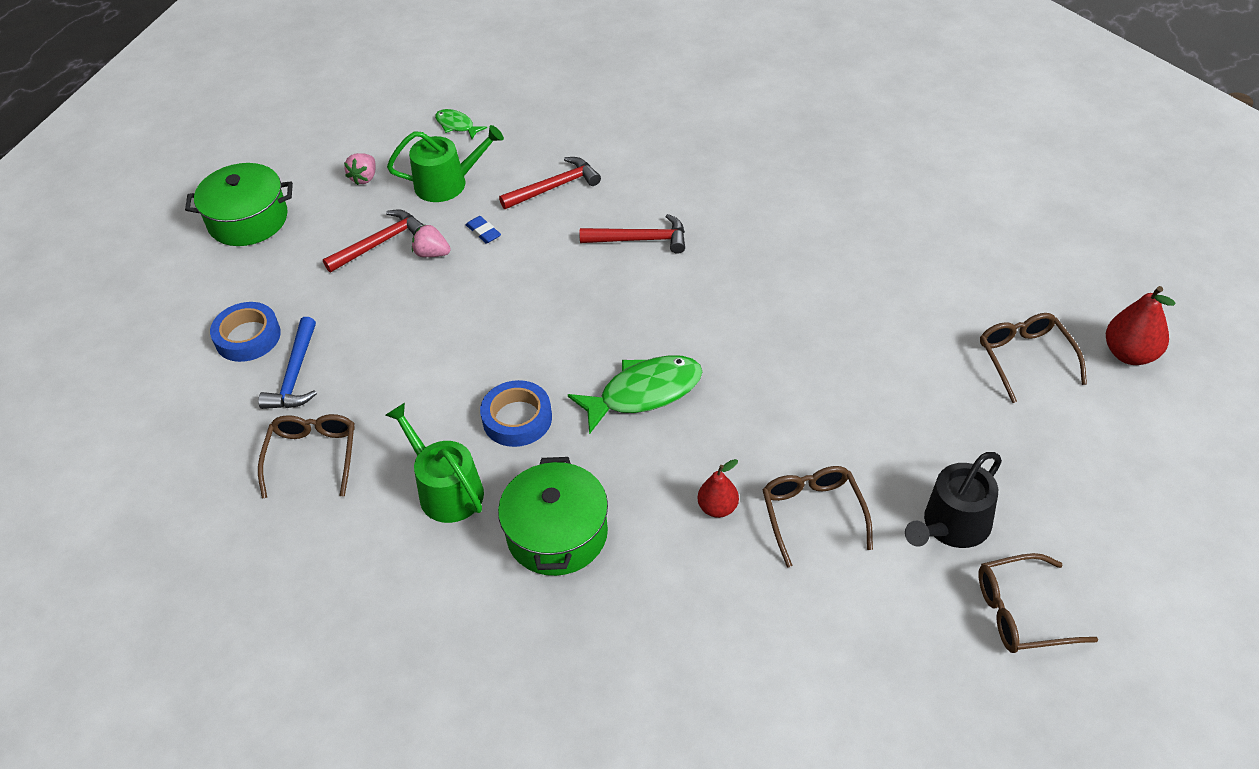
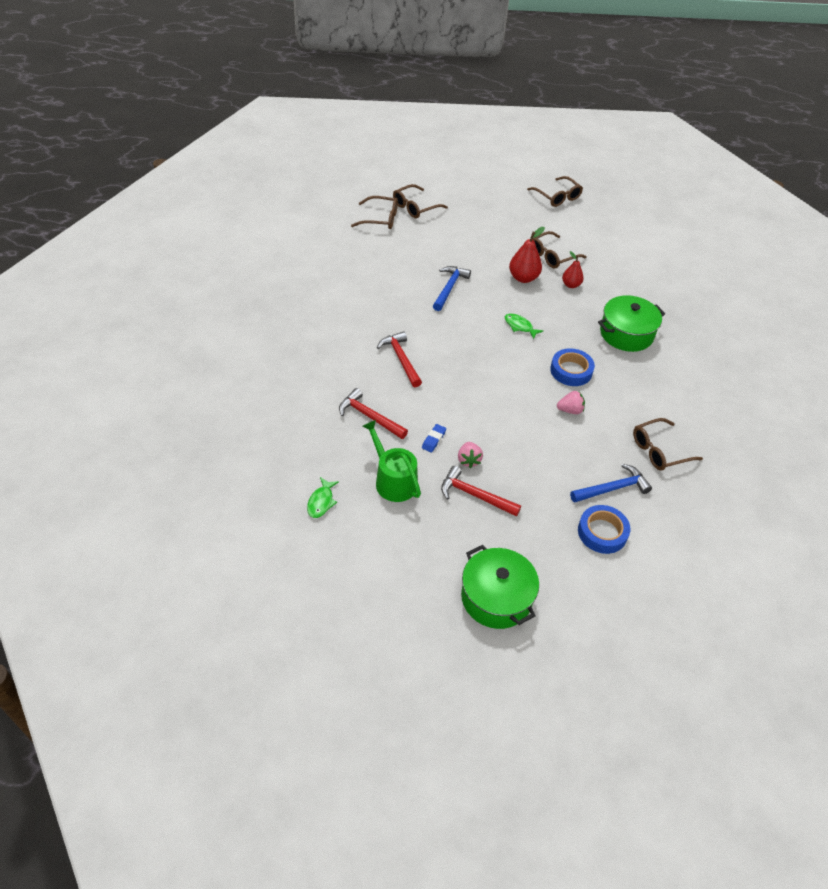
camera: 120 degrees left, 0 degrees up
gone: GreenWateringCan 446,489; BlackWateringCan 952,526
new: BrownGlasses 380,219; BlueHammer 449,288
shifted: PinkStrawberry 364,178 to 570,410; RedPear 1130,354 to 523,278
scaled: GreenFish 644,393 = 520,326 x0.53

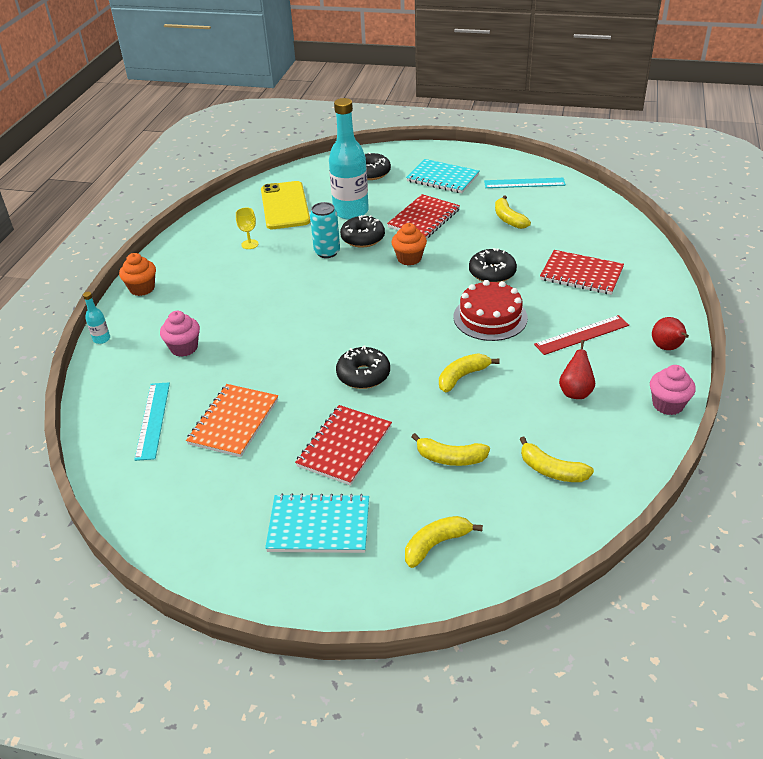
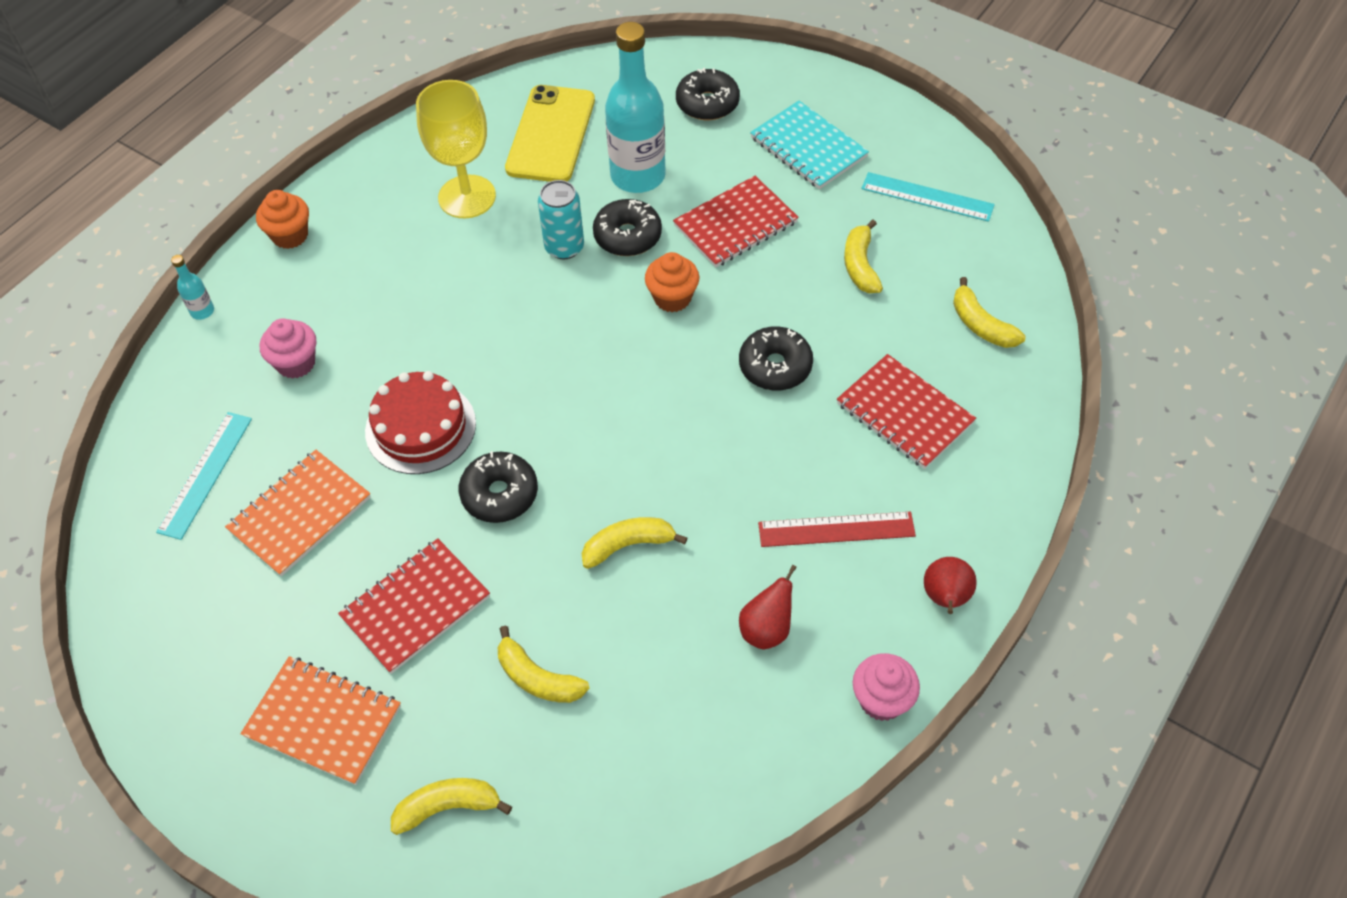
camera: 20 degrees right, 15 degrees up
shifted: RedCake 490,317 to 420,427; YellowBanana 551,470 to 981,325
repainted: TurquoiseNotebook 319,526 to OrangeNotebook 323,721
scaled: YellowGoblet 250,244 = 467,197 x2.23

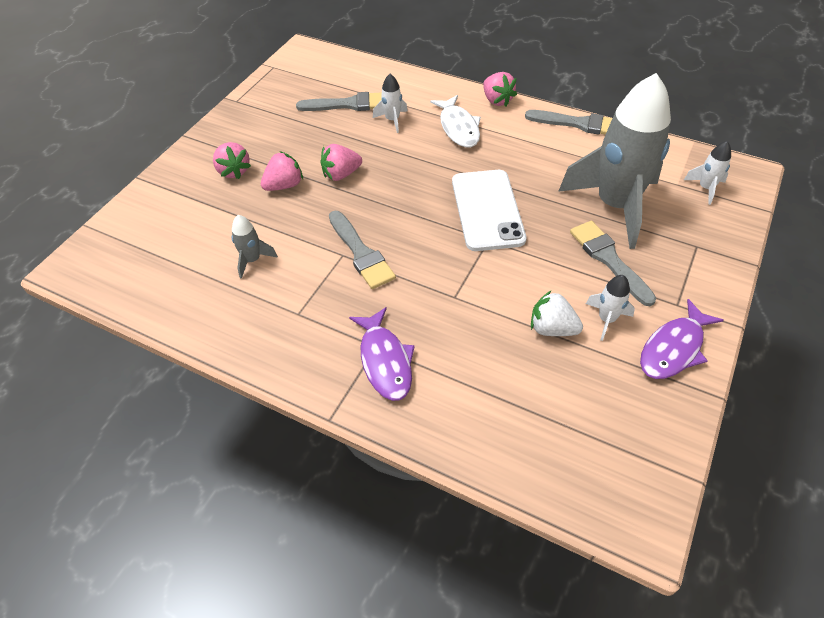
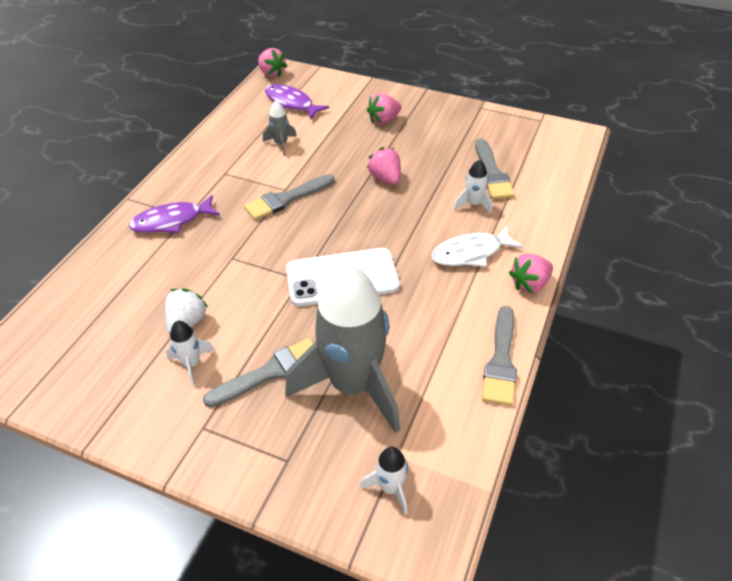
camera: 85 degrees right, 5 degrees down
shifted: PinkStrawberry 284,185 to 272,73; PurpleFish 674,348 to 291,103

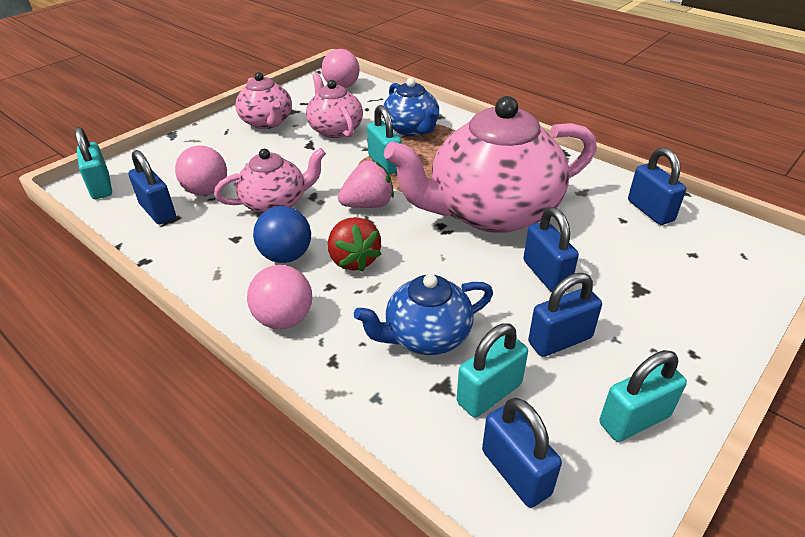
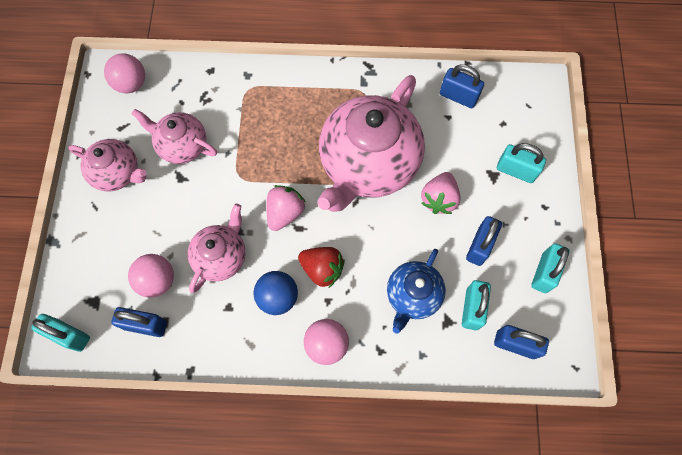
camera: 40 degrees left, 30 degrees up
gone: BlueTeapot 411,129
shifted: TurquoisePadlock 385,164 to 516,171
swapped: BluePadlock 546,274 to PinkStrawberry 439,199

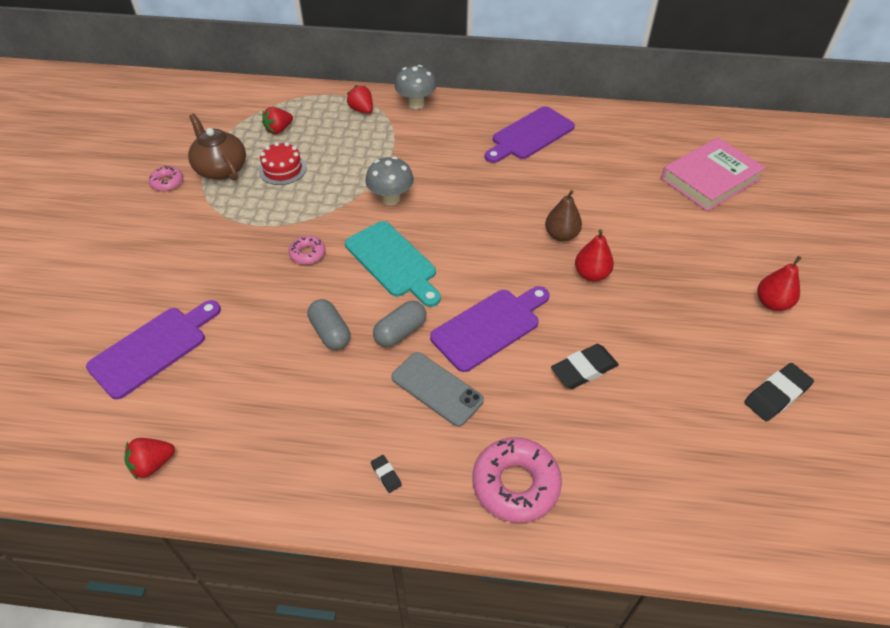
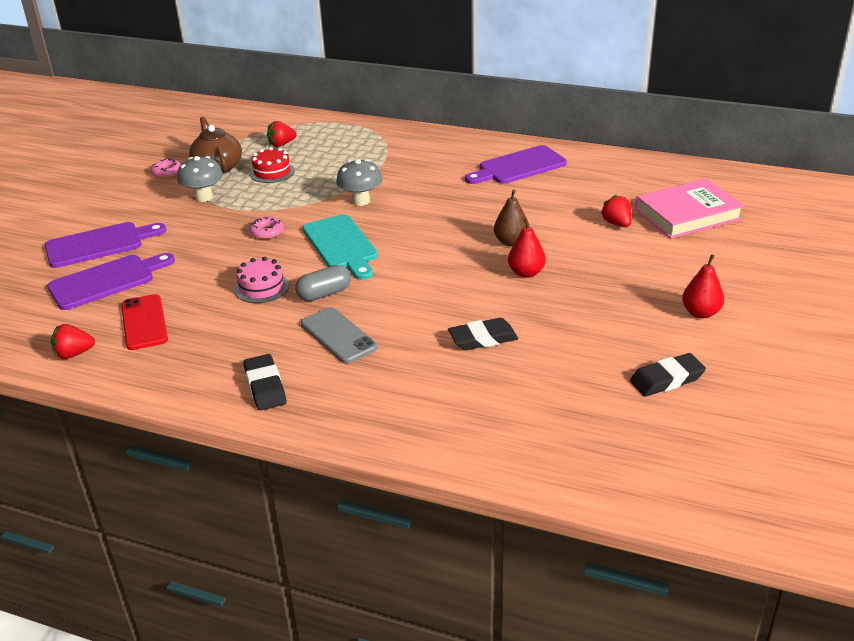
camera: 15 degrees right, 15 degrees down
gone: PinkDonut 515,484
new: RedPhone 144,322
shifted: RedStrawberry 362,110 to 617,223; GreyMushroom 416,104 to 204,197; PurpleCuttingBoard 489,327 to 99,244
swapped: GreyCapsule 330,333 to PinkCake 261,287
scaled: BlackEraser 386,475 = 265,386 x2.02

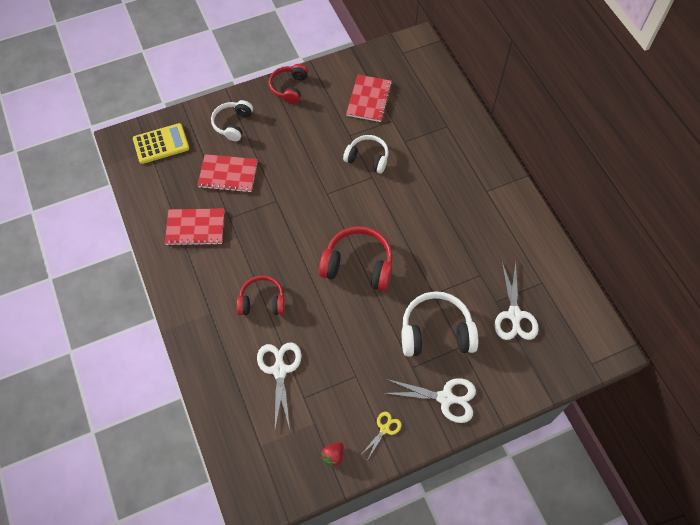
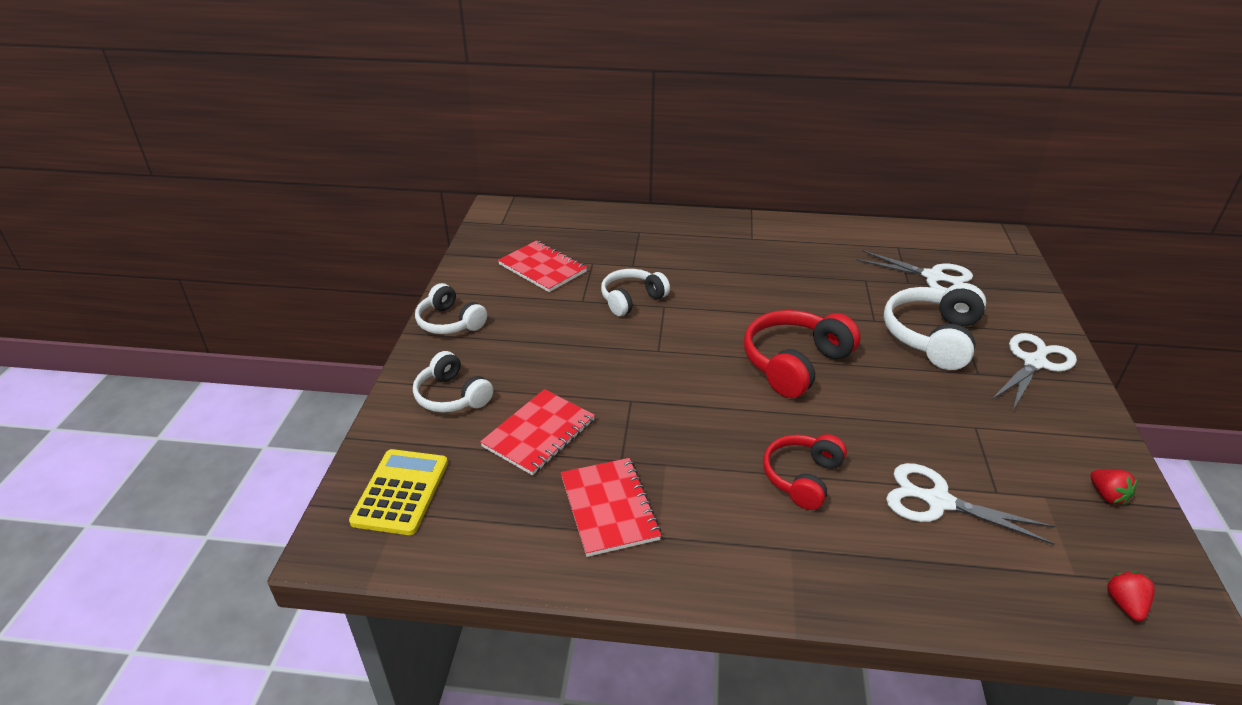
camera: 60 degrees left, 25 degrees down
gone: YellowScissors 384,429
new: RedStrawberry 1125,604
repainted: RedHeadphones 289,88 to WhiteHeadphones 450,322
rotated: RedNotebook 195,228 = 609,508 45 degrees counterclockwise

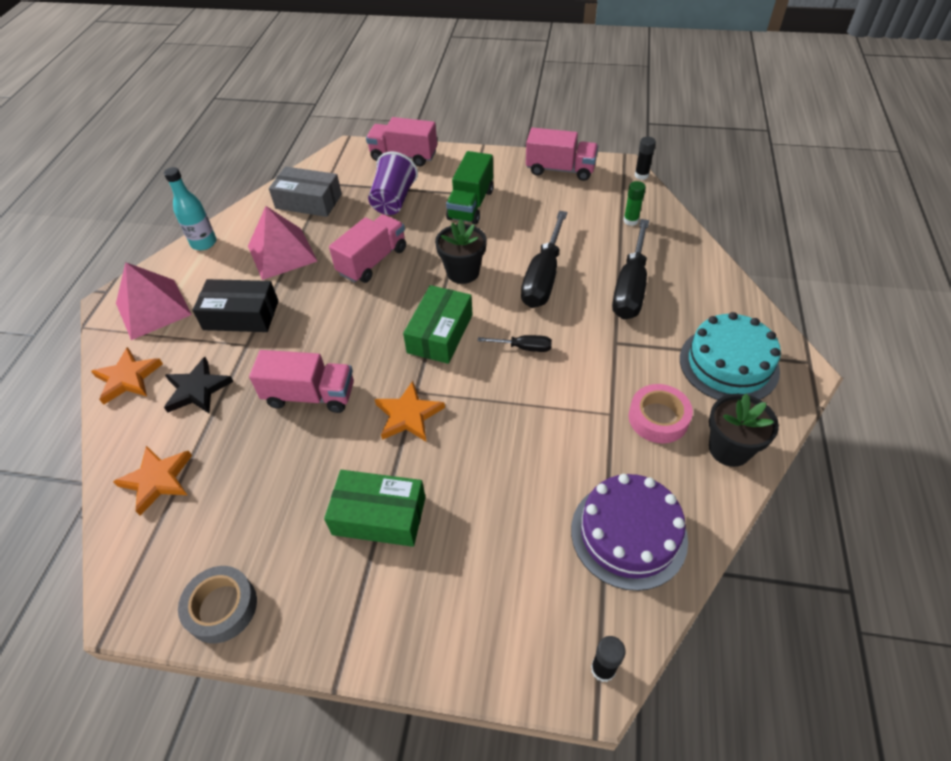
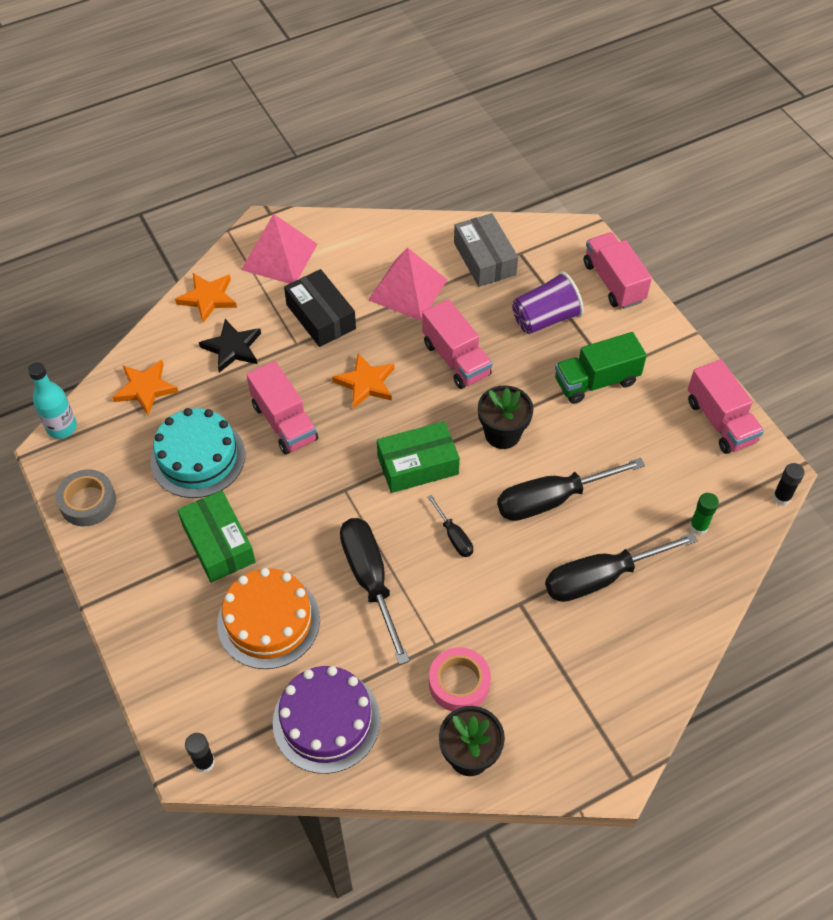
camera: 50 degrees right, 5 degrees up
new: OrangeCake 268,621; BlackScrewdriver 370,581
shifted: TurquoiseBottle 204,243 to 62,427; OrangeStar 408,415 to 366,383; TurquoiseCake 728,364 to 198,457
rotated: PinkTruck 372,261 = 456,359 60 degrees clockwise

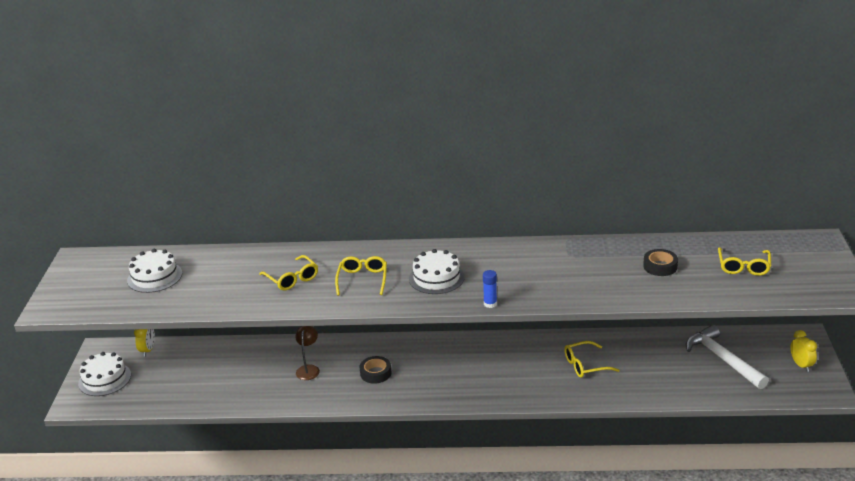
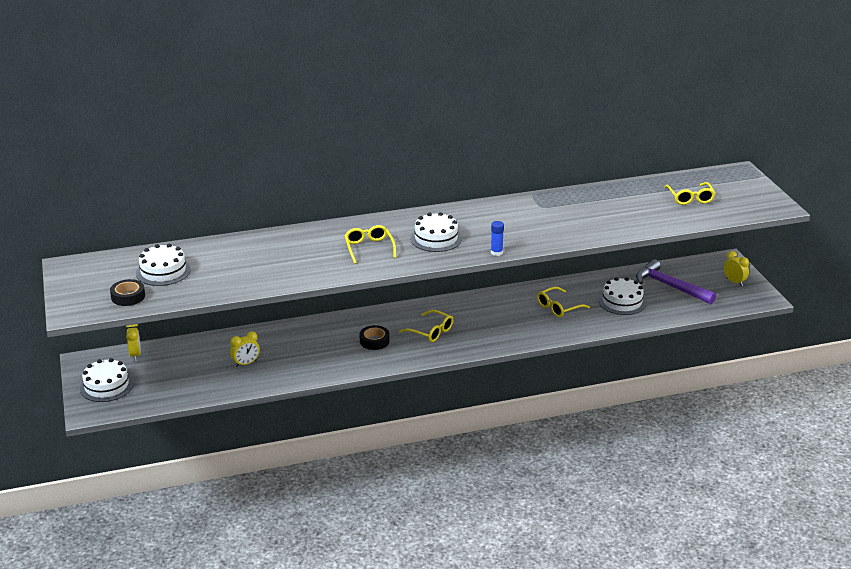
camera: 20 degrees left, 0 degrees up
gone: BrownLamp 309,369
new: YellowClock 246,363; WhiteCake 622,302
shifted: YellowGlasses 292,279 to 431,332; BlackTape 660,266 to 128,296
repainted: WhiteHammer 722,359 to PurpleHammer 670,286

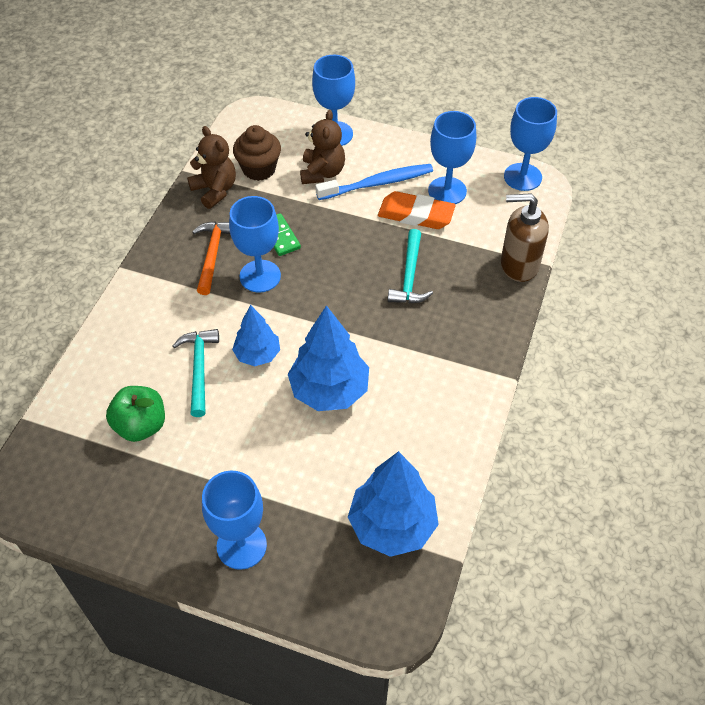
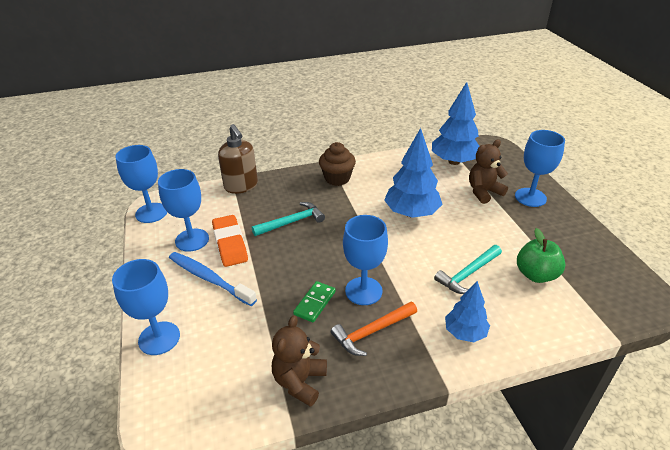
camera: 125 degrees left, 15 degrees down
shifted: BlueTree 257,354 to 465,333; BrownCupcake 259,169 to 337,178; BrownTeddyBear 322,173 to 483,192

